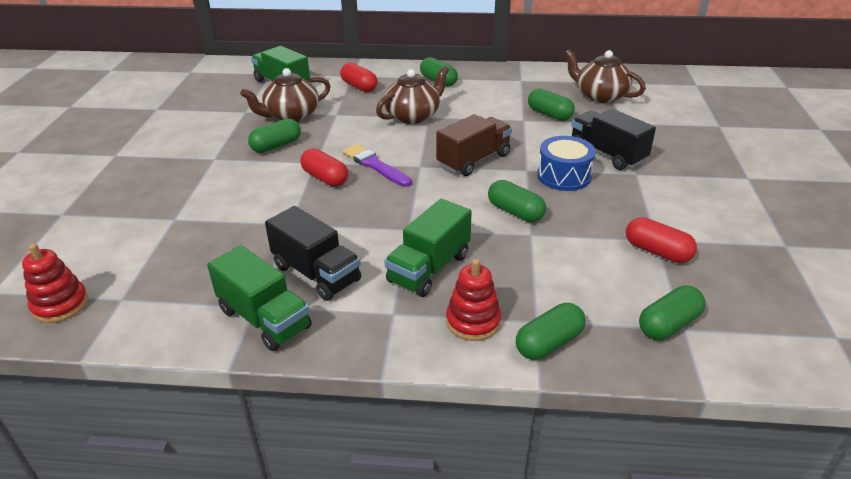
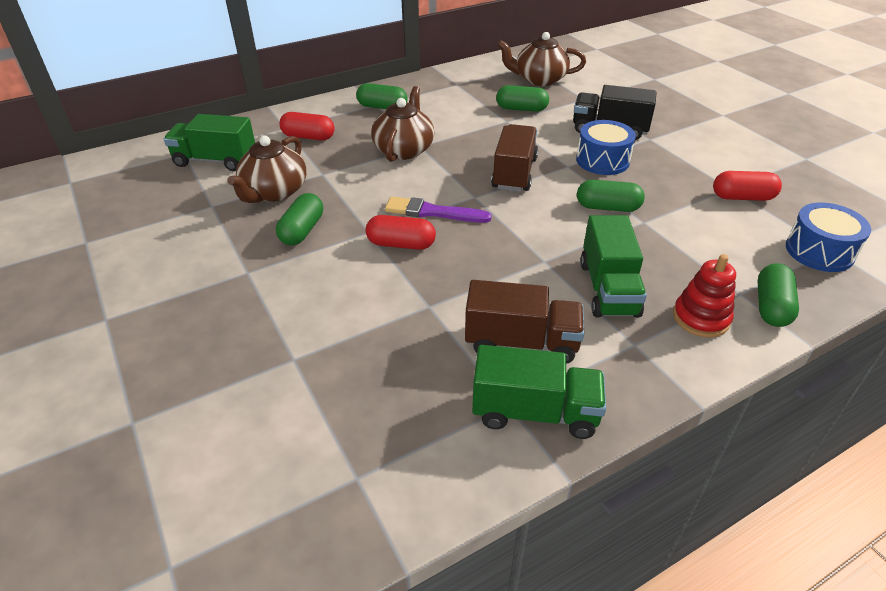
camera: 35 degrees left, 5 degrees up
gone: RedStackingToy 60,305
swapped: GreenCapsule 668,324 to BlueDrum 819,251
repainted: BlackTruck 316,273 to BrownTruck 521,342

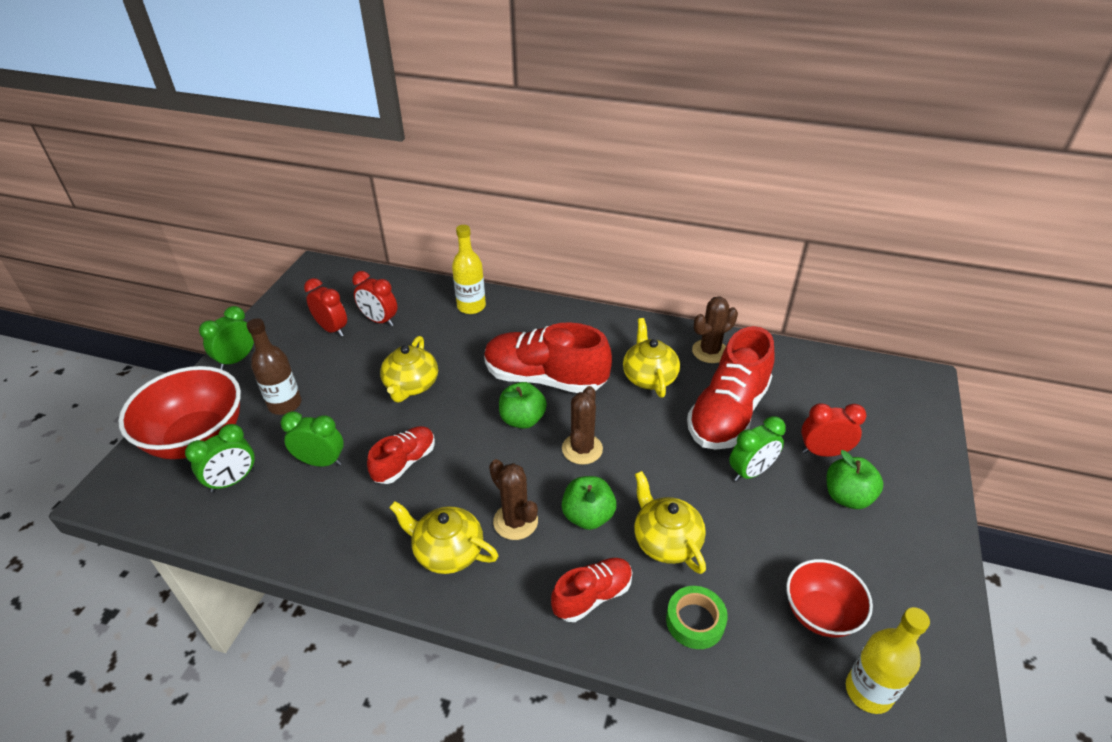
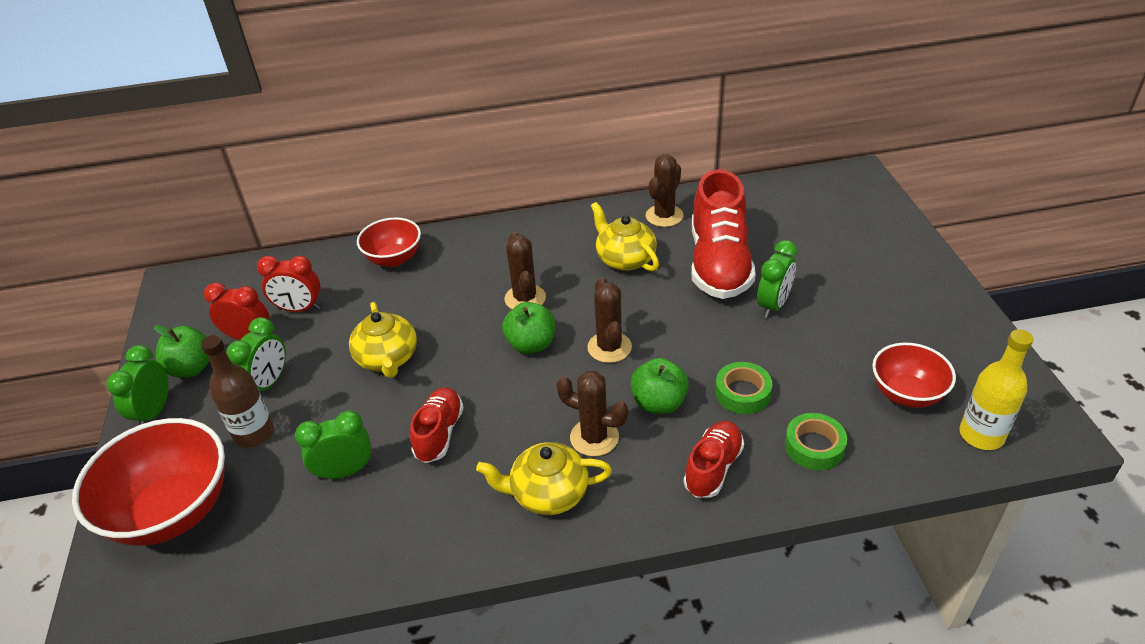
camera: 25 degrees left, 0 degrees up
gone: RedClock 823,452
shifted: GreenClock 233,481 to 268,383; GreenApple 847,497 to 192,368
swapped: YellowBottle 471,306 to RedBowl 394,258; RedShoe 545,378 to BrownCactus 525,298; YellowTeapot 665,541 to GreenTape 742,393

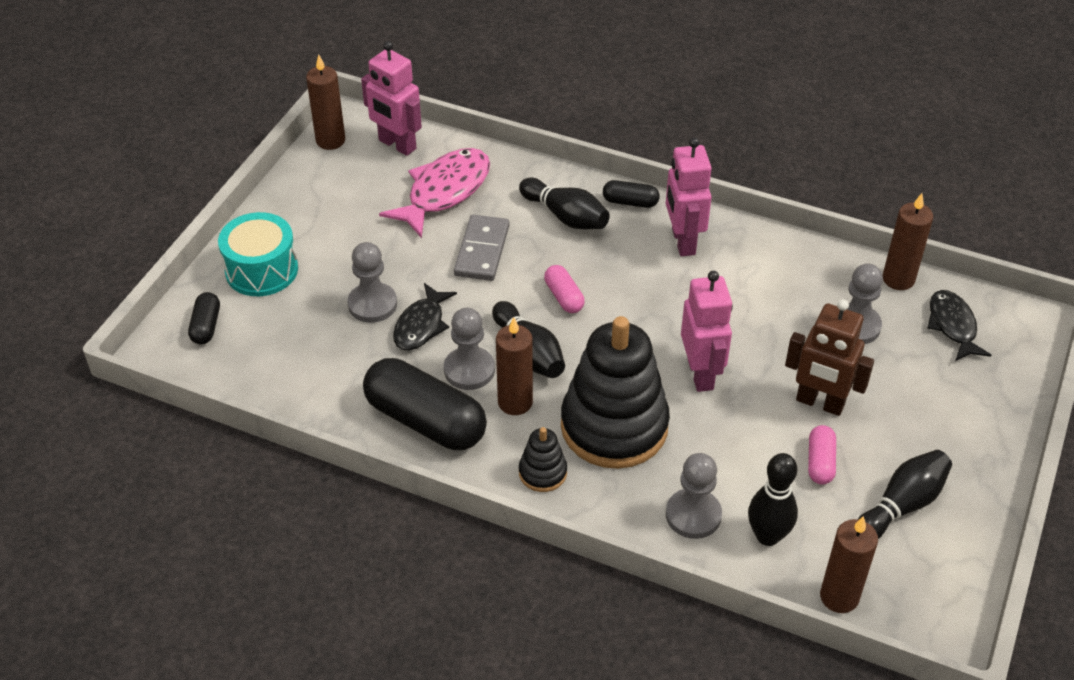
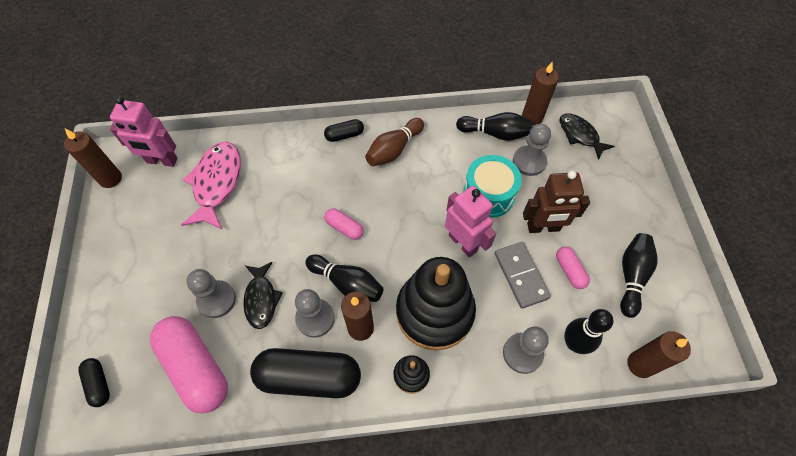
camera: 30 degrees left, 15 degrees up
new: PinkCapsule 195,367
shifted: TurquoiseDrum 261,270 to 488,194; GreyDomino 482,251 to 521,275; BlackBowlingPin 565,216 to 495,133
swapped: PinkRobot 683,241 to BrownBowlingPin 394,149

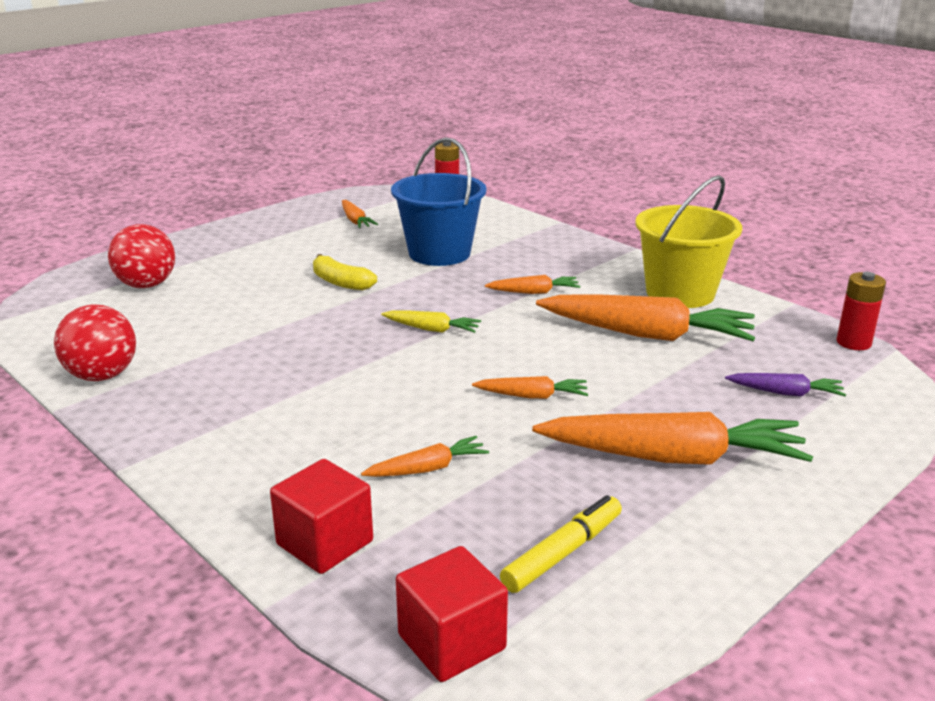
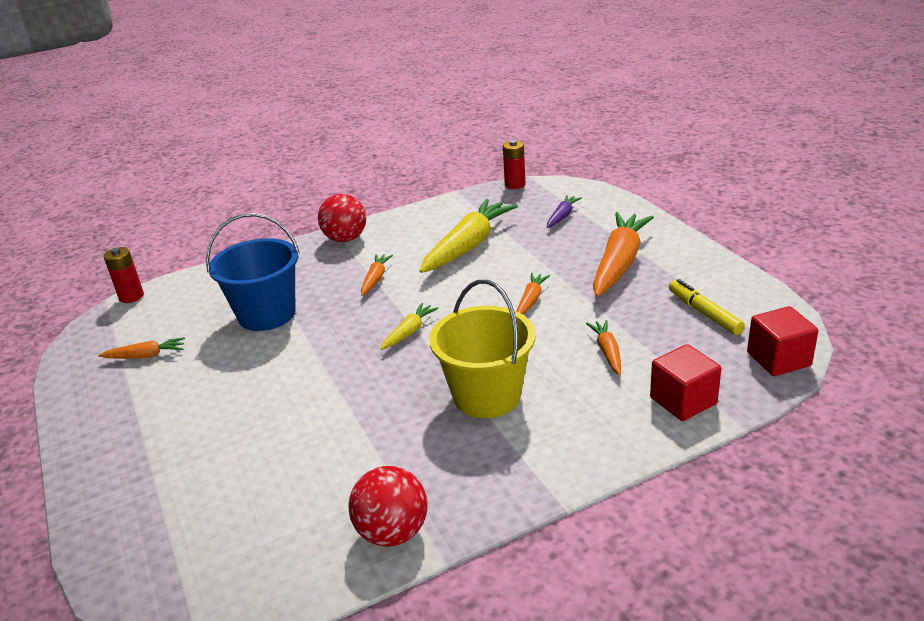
camera: 70 degrees left, 5 degrees up
gone: YellowBanana 340,282
shifted: RedBall 147,285 to 345,239; YellowBucket 680,293 to 487,396
repainted: OrangeCarrot 647,334 to YellowCarrot 468,245

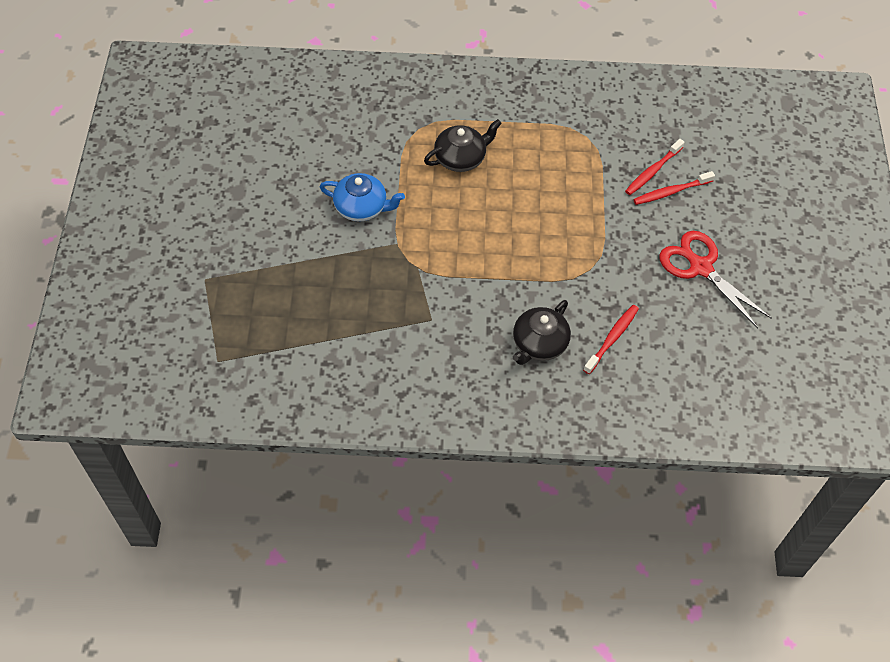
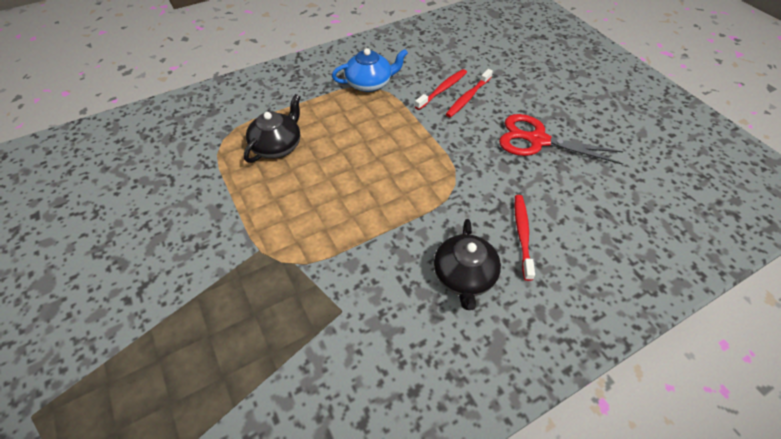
camera: 30 degrees left, 5 degrees down
shifted: BlueTeapot 362,207 to 370,83
rotated: RedToothbrush 652,171 = 442,89 150 degrees counterclockwise

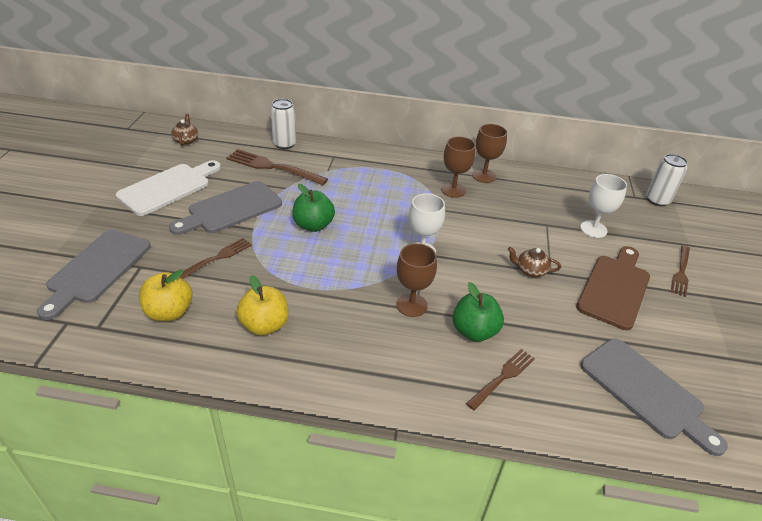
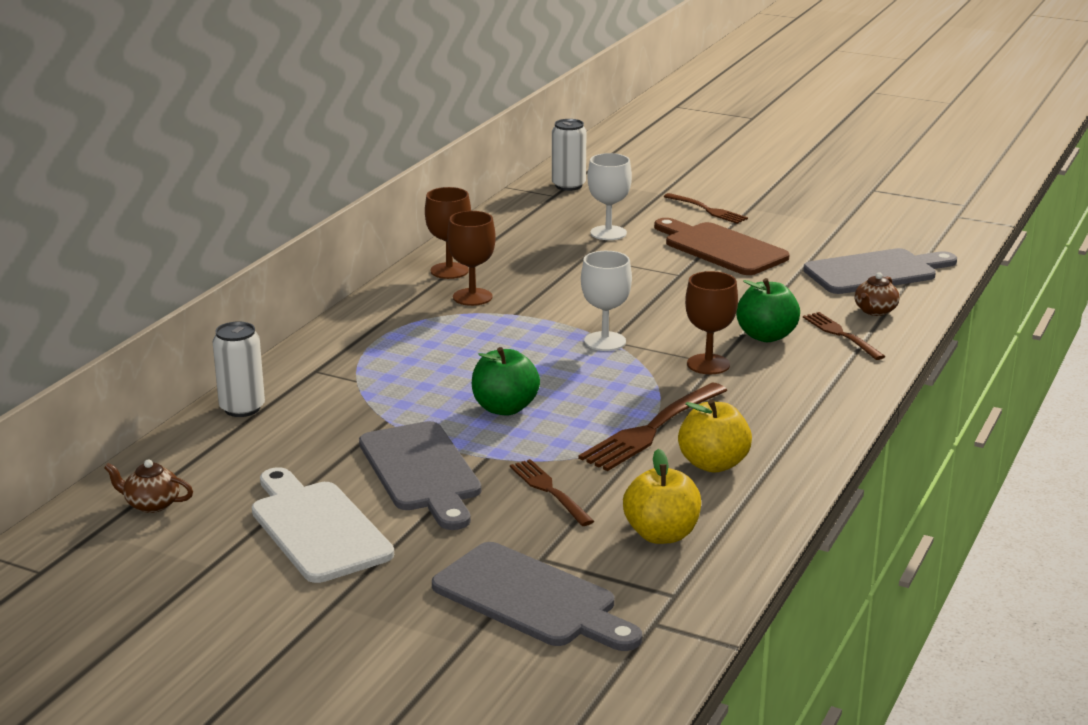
camera: 70 degrees left, 15 degrees down
shifted: BrownFork 273,167 to 652,429; BrownTeapot 530,270 to 875,311

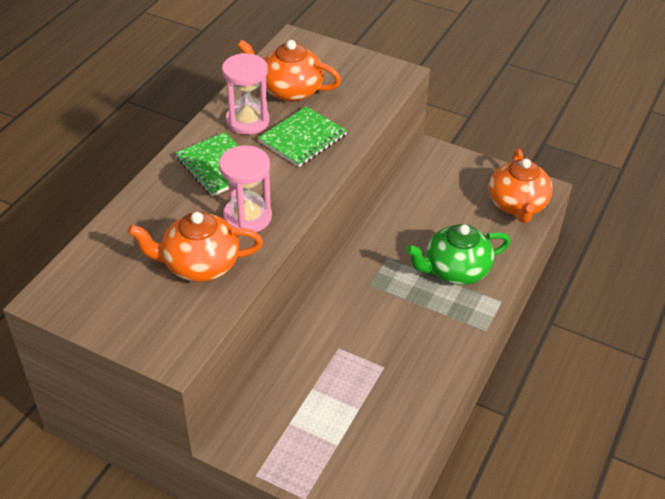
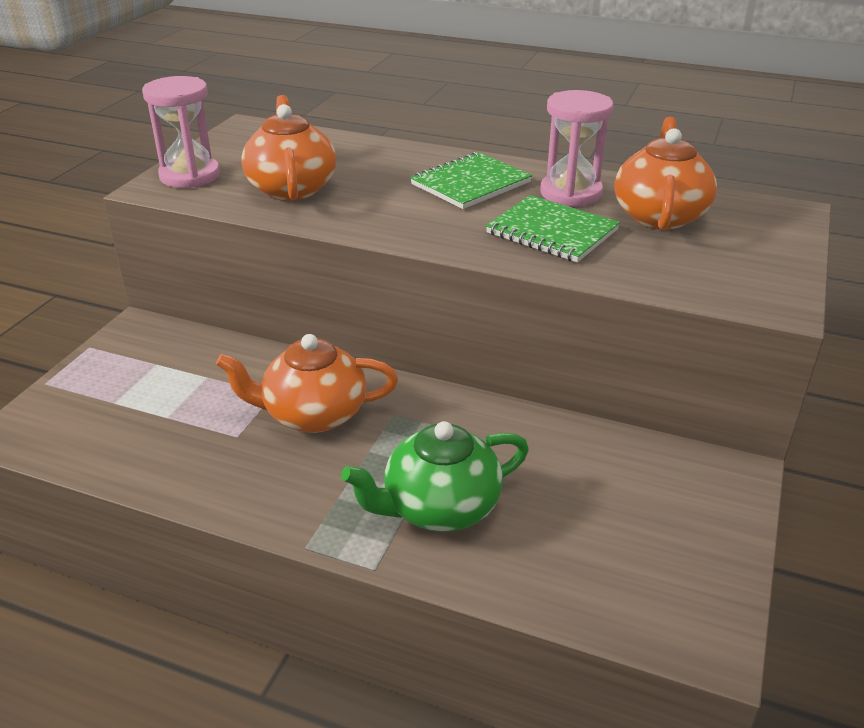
camera: 85 degrees right, 10 degrees down
shifted: PinkHourglass 247,217 to 190,176; OrangeTeapot 517,205 to 313,414
rotated: GreenTeapot 455,270 = 439,508 90 degrees counterclockwise

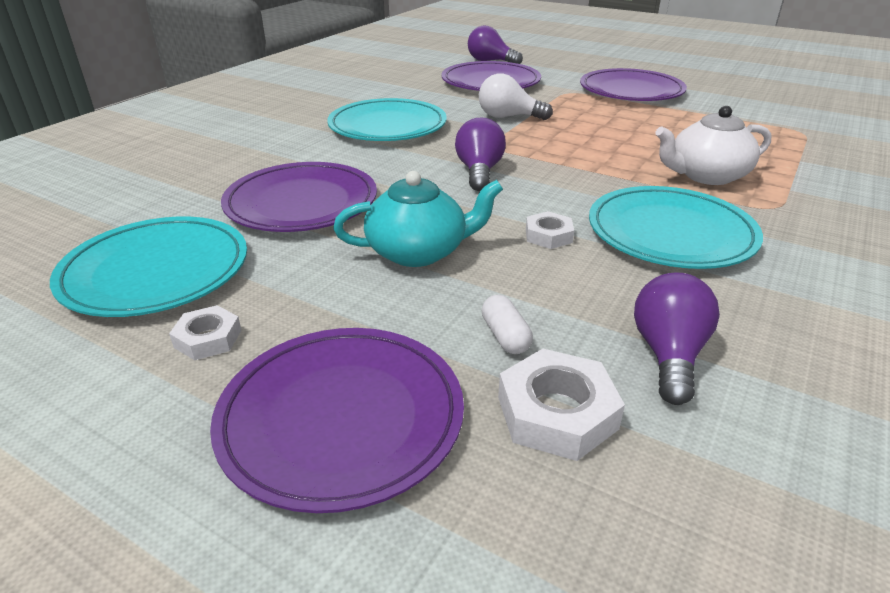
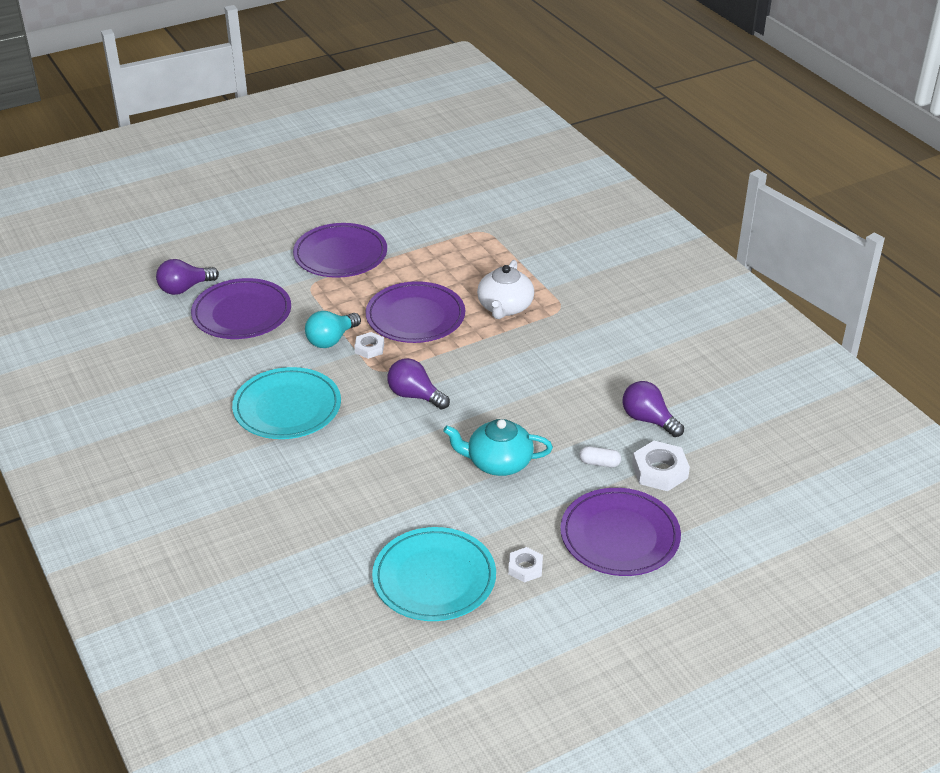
camera: 60 degrees left, 5 degrees up
gone: TurquoisePlate 670,233
shifted: PurplePlate 301,203 to 415,317; WhiteNut 548,235 to 369,348
repainted: WhiteLightBulb 508,117 to TurquoiseLightBulb 331,340
rotated: TurquoiseTeapot 418,252 = 498,462 105 degrees counterclockwise

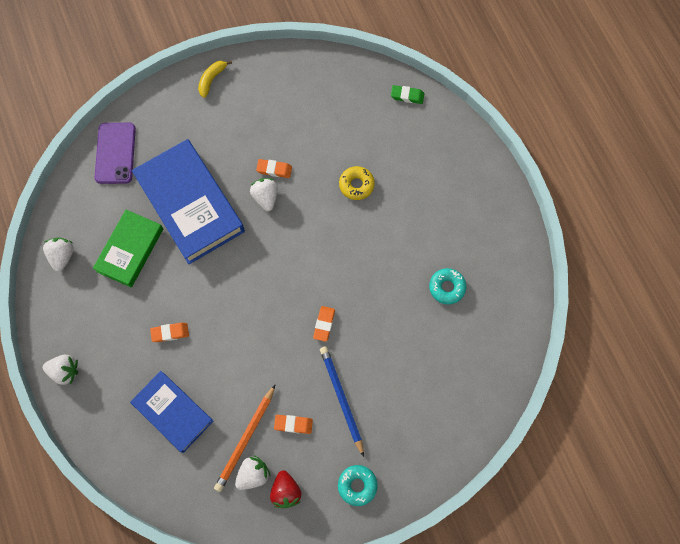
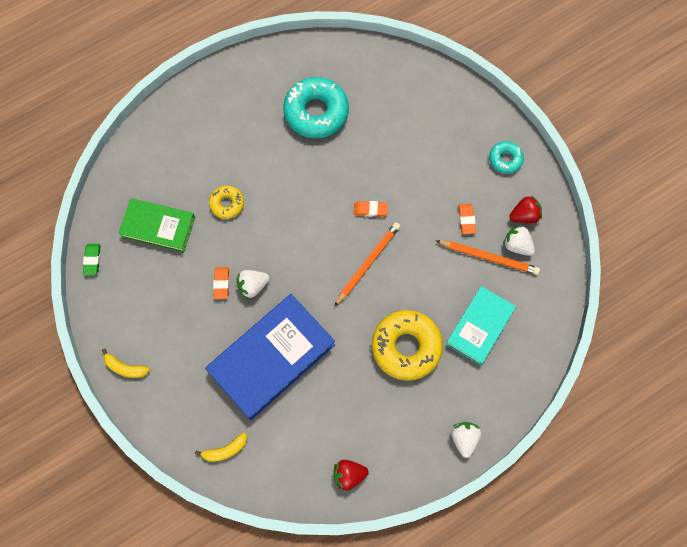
camera: 100 degrees left, 0 degrees up
gone: BluePencil 342,399
new: OrangePencil 367,263
shifted: GreenBook 130,250 to 158,227; GreenEraser 407,96 to 92,260
swapped: PurplePhone 115,153 to YellowBanana 225,450; OrangeEraser 170,333 to YellowDonut 406,347
repainted: WhiteStrawberry 62,256 to RedStrawberry 349,475; BlueBook 173,412 to TurquoiseBook 480,327
scaled: TurquoiseDonut 447,287 = 316,112 x1.93

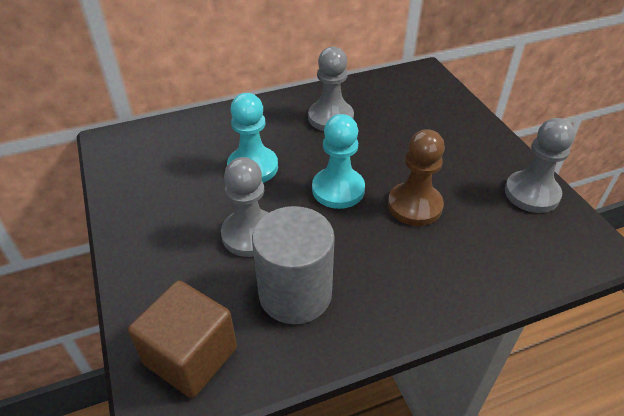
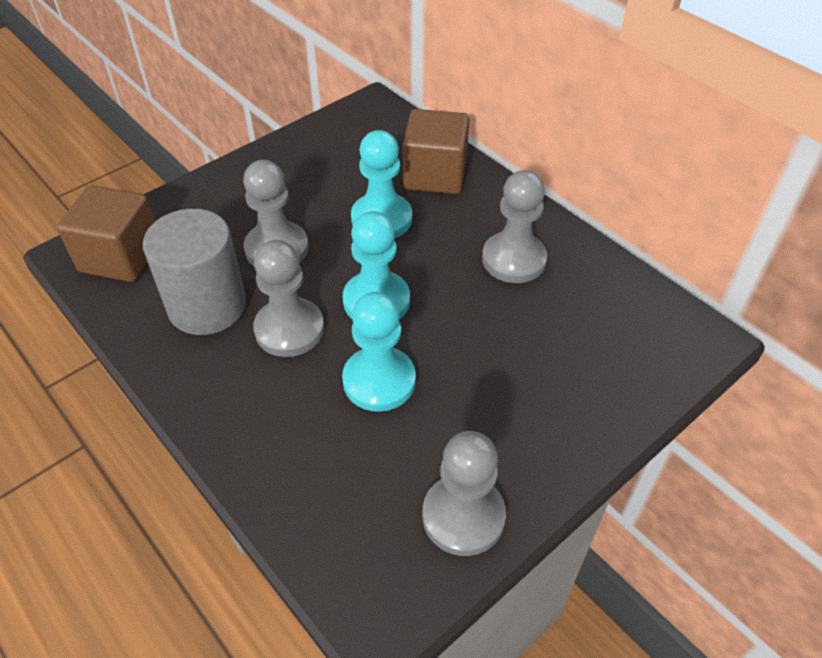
camera: 70 degrees right, 5 degrees up
new: GreyPawn 289,329; BrownCube 435,175
repainted: BrownPawn 414,205 to TurquoisePawn 379,381

